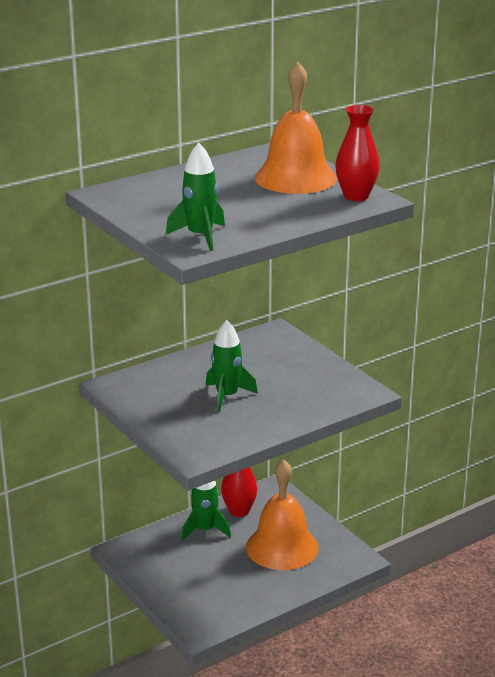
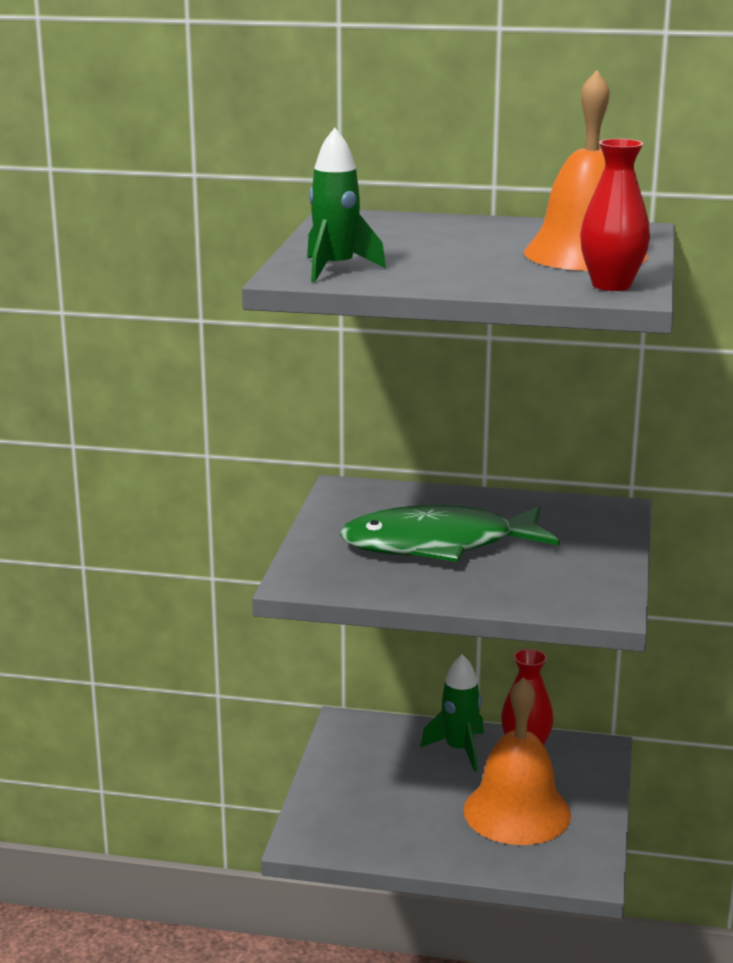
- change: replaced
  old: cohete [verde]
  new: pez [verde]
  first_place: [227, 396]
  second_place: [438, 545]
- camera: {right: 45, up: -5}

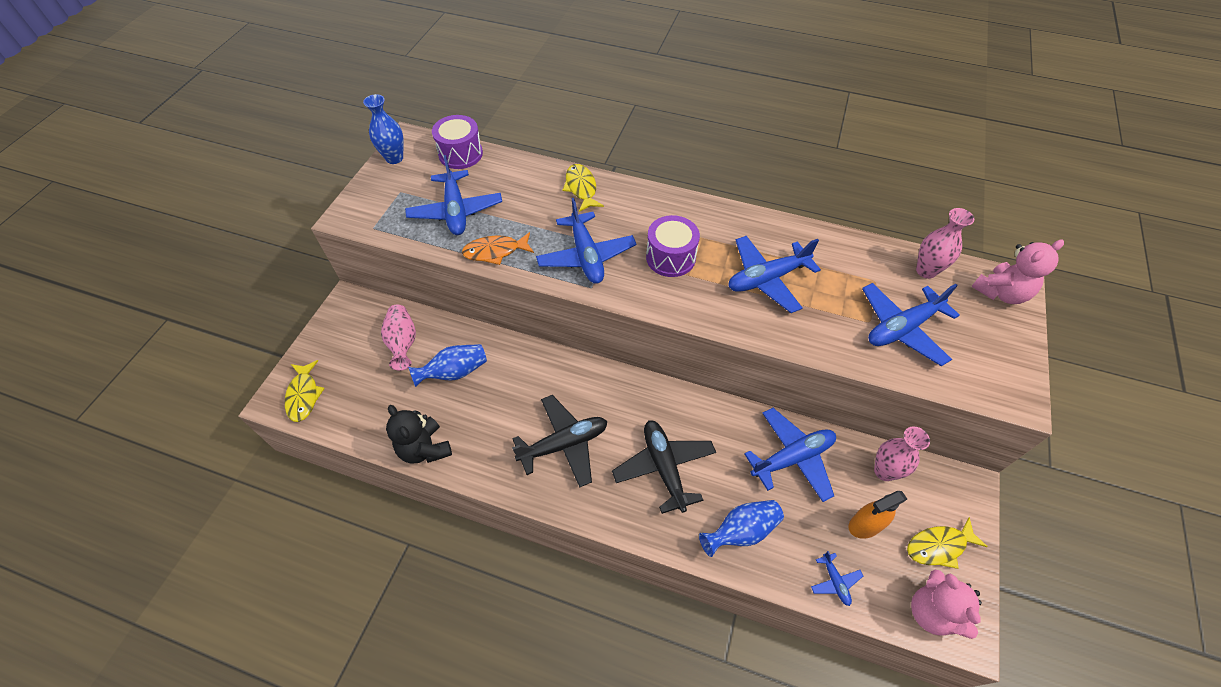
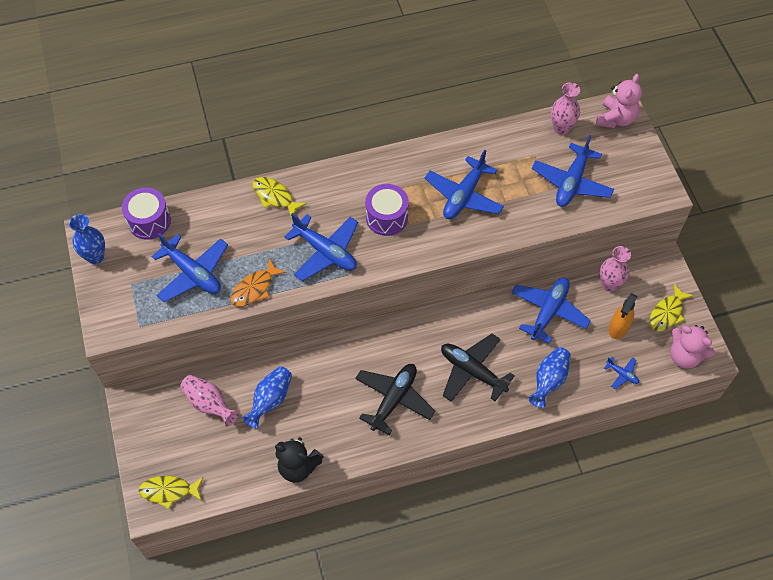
- change: turned
  old: pez [amarillo]
  first_place: [304, 395]
  second_place: [169, 491]
  degrees: 135
- camera: {right: -35, up: 5}

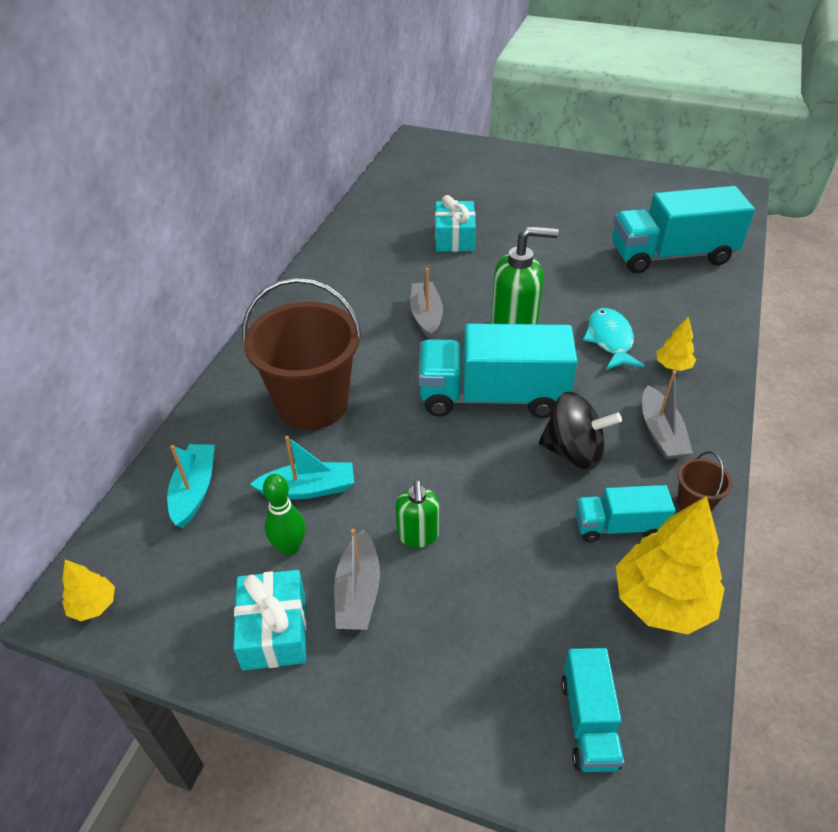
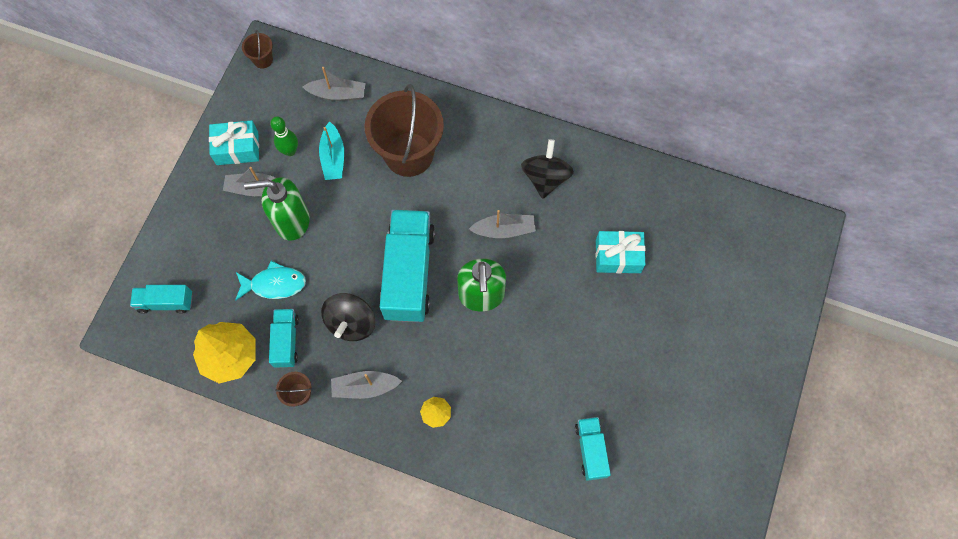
- change: added
  new: peonza [negro]
  second_place: [545, 178]
- change: moved
  old: pez [turquesa]
  first_place: [610, 340]
  second_place: [274, 284]
- change: replaced
  old: árbol [amarillo]
  new: balde [marrón]
  first_place: [94, 605]
  second_place: [263, 59]
- change: recoloured
  old: barco [turquesa]
  new: barco [gris]
  first_place: [194, 490]
  second_place: [337, 94]
- change: resized
  old: dispensador de jabón [verde]
  first_place: [418, 535]
  second_place: [291, 221]
  factor: 1.74
- change: resized
  old: camión [turquesa]
  first_place: [671, 255]
  second_place: [590, 450]
  factor: 0.51
- camera: {right: 90, up: 25}

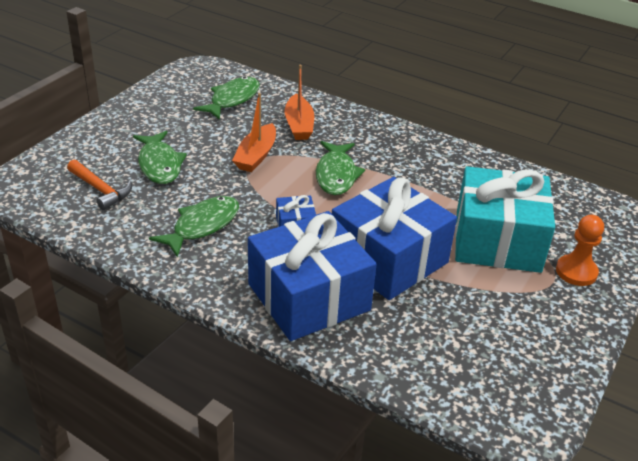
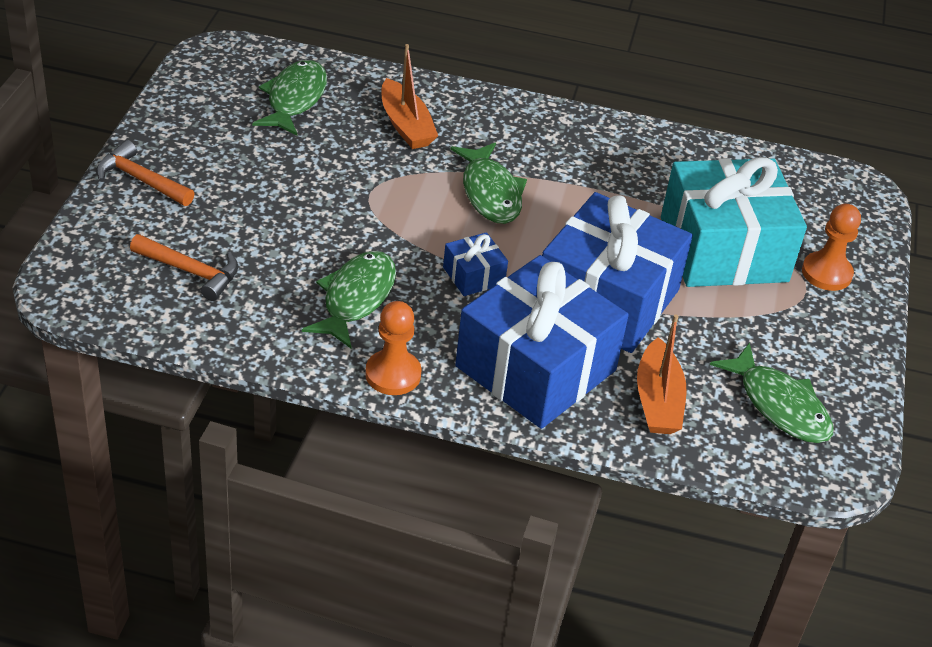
- change: added
  new: martillo [naranja]
  second_place: [140, 180]
- change: added
  new: peón [naranja]
  second_place: [393, 374]
- change: moved
  old: pez [verde]
  first_place: [159, 164]
  second_place: [779, 405]
- change: moved
  old: barco [naranja]
  first_place: [256, 156]
  second_place: [657, 400]
- camera: {right: -20, up: 5}

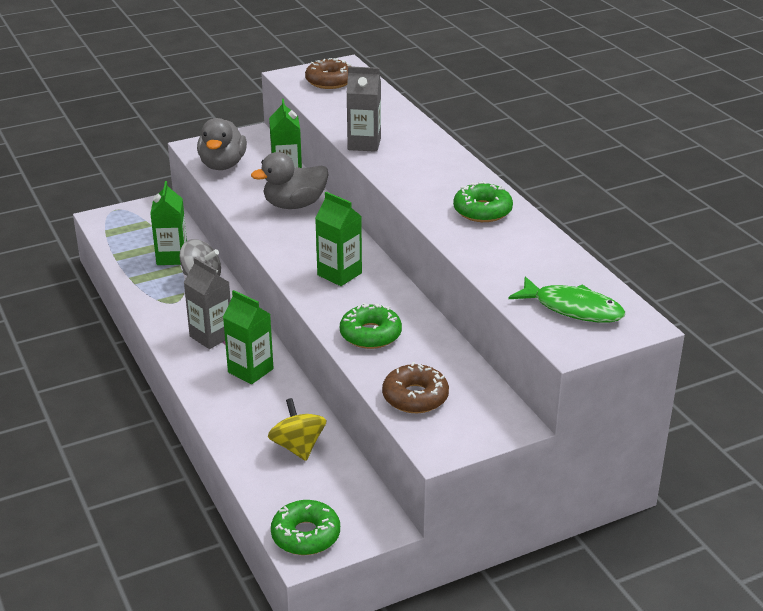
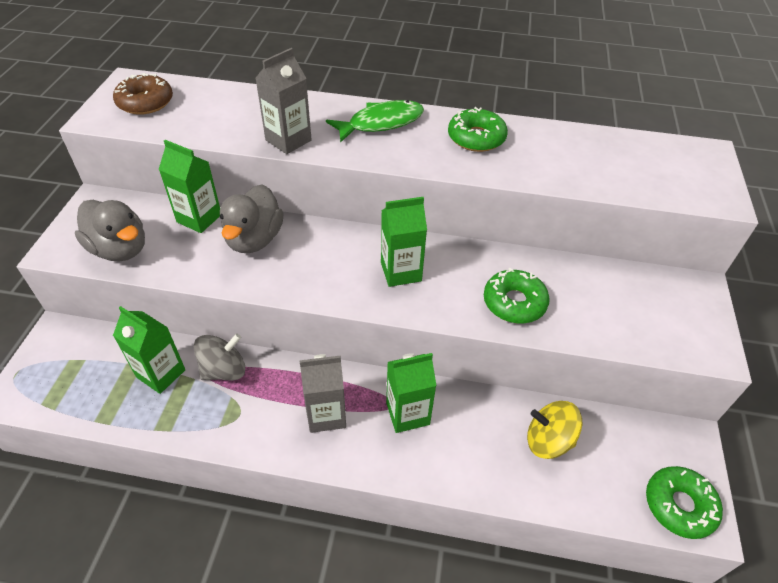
- change: removed
  old: rosquilla [marrón]
  first_place: [415, 397]
- change: moved
  old: pez [verde]
  first_place: [572, 308]
  second_place: [381, 123]
- camera: {right: -55, up: 15}

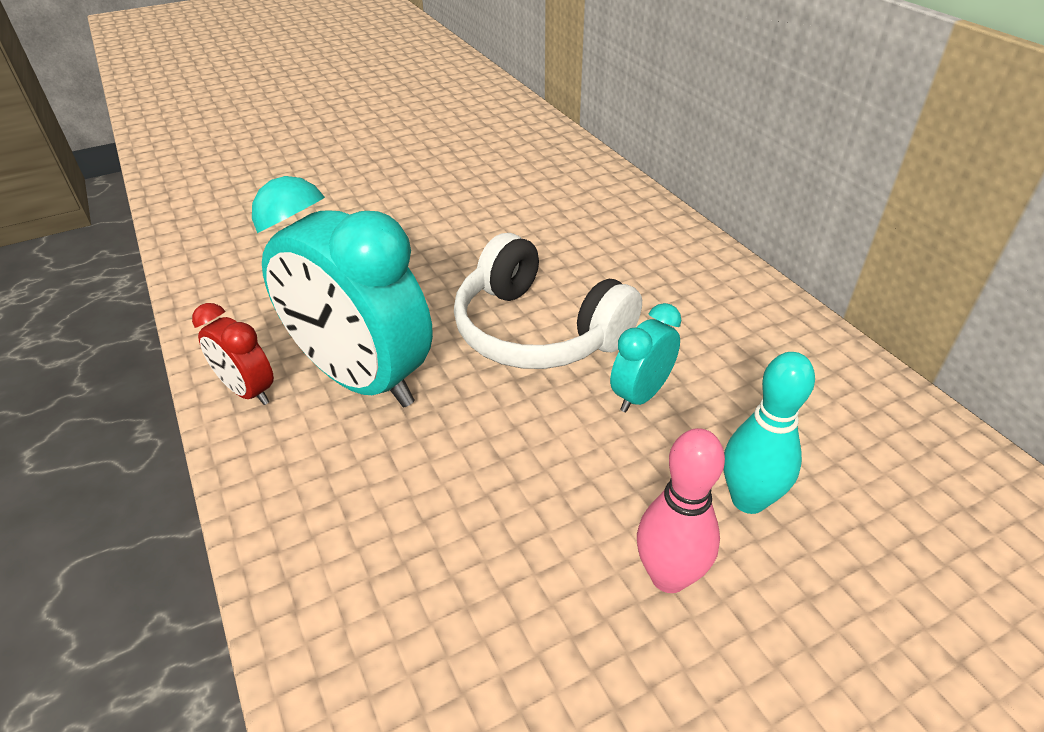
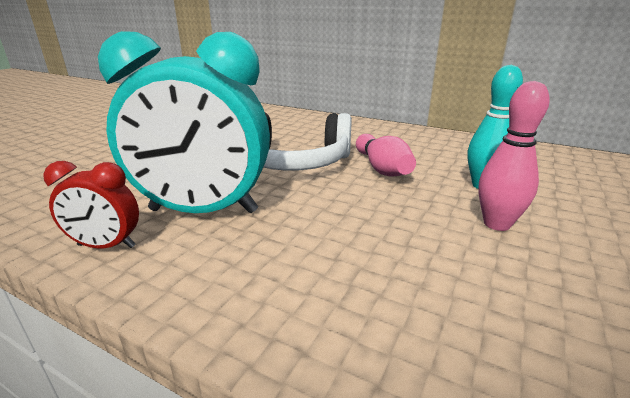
- change: replaced
  old: despertador [turquesa]
  new: bolo [rosa]
  first_place: [640, 395]
  second_place: [382, 168]
- camera: {right: -35, up: -15}

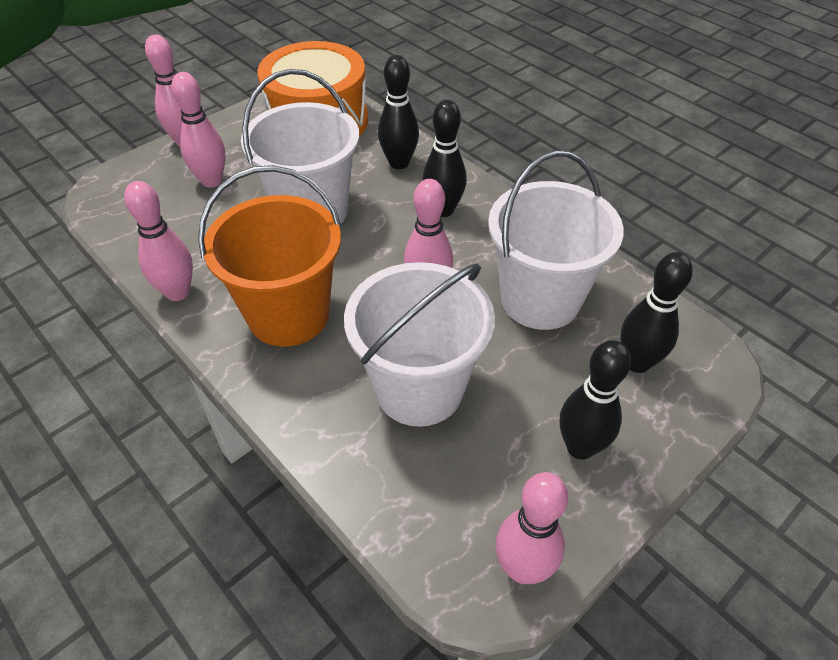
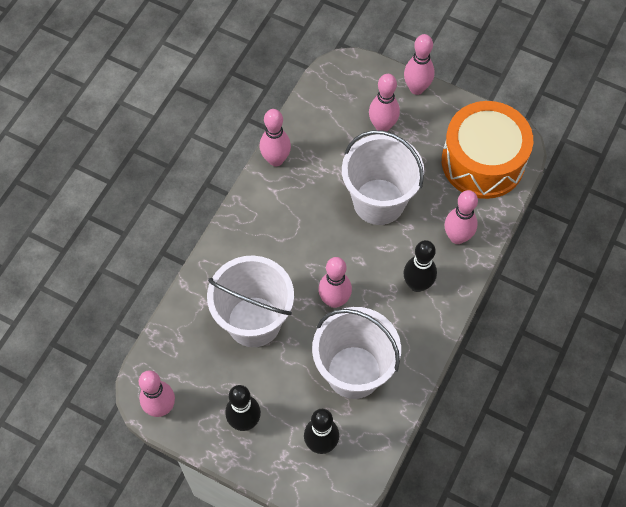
- change: removed
  old: balde [naranja]
  first_place: [288, 315]
- change: recoloured
  old: bolo [negro]
  new: bolo [rosa]
  first_place: [399, 163]
  second_place: [457, 237]
- camera: {right: 70, up: 15}

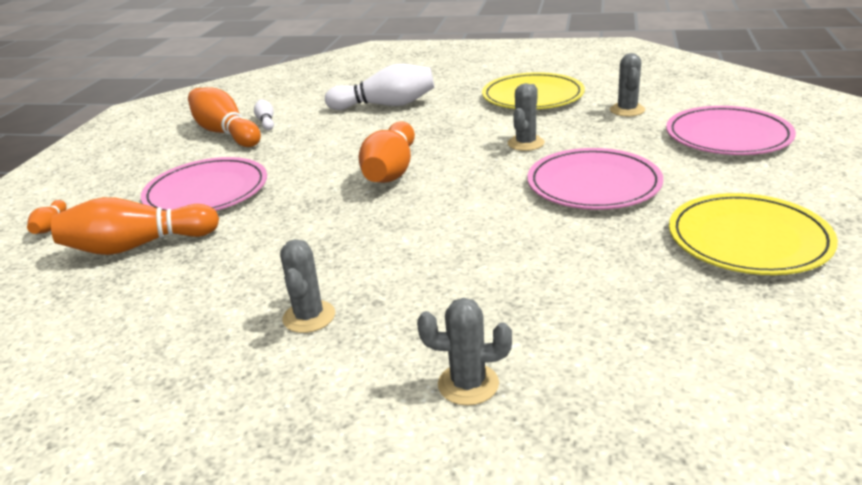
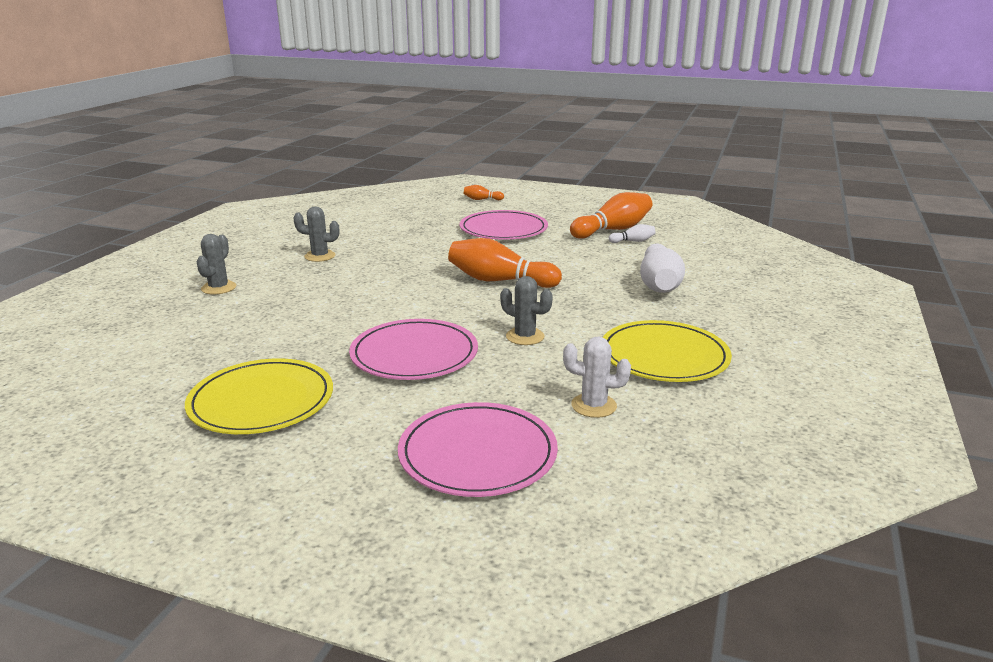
- change: removed
  old: bolo [naranja]
  first_place: [137, 246]
- change: recoloured
  old: cactus [gris]
  new: cactus [blanco]
  first_place: [627, 110]
  second_place: [593, 406]
- camera: {right: 95, up: -5}

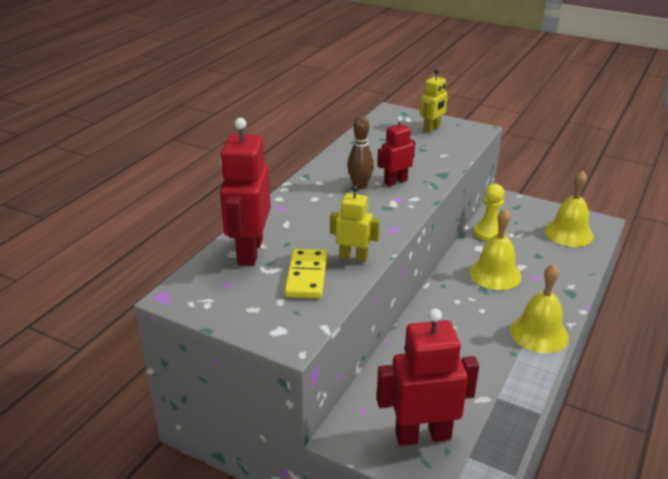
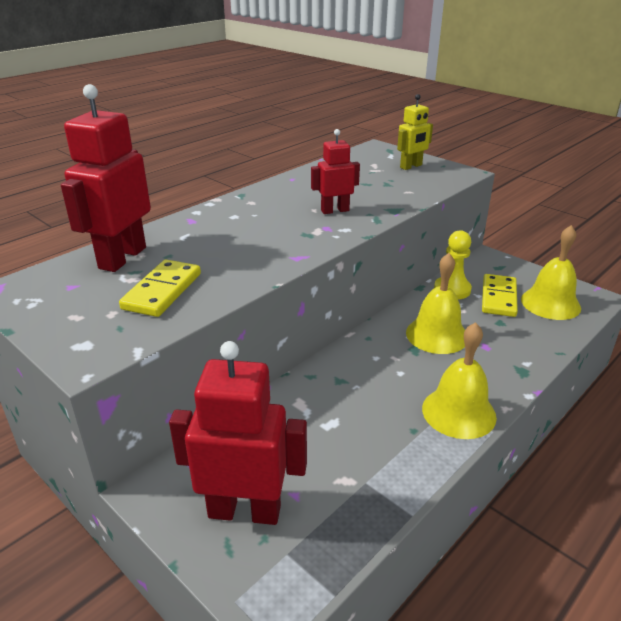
- change: removed
  old: robot [amarillo]
  first_place: [353, 258]
- change: removed
  old: bolo [marrón]
  first_place: [360, 186]
- change: added
  new: ficha de dominó [amarillo]
  second_place: [498, 298]
- camera: {right: 15, up: 0}

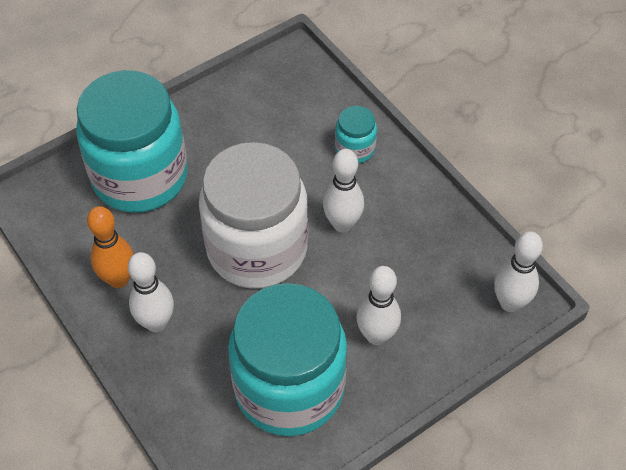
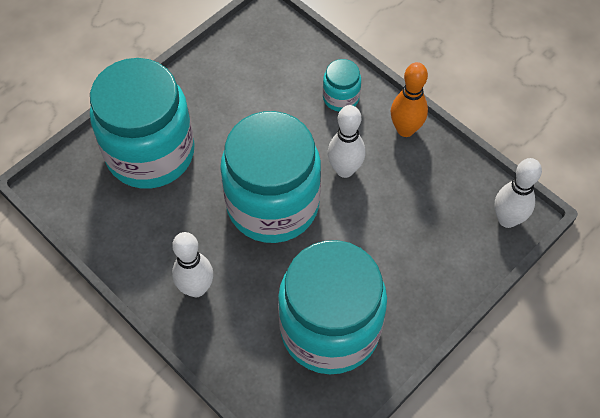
- change: removed
  old: bolo [blanco]
  first_place: [376, 335]
- change: moved
  old: bolo [naranja]
  first_place: [118, 279]
  second_place: [405, 129]
- change: recoloured
  old: tarro [blanco]
  new: tarro [turquesa]
  first_place: [257, 249]
  second_place: [272, 204]
- camera: {right: -10, up: 5}

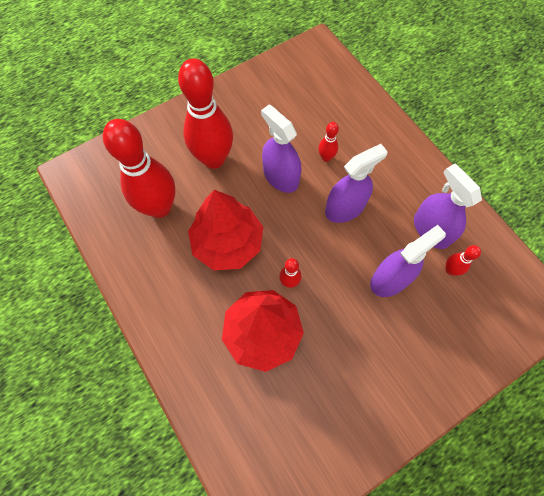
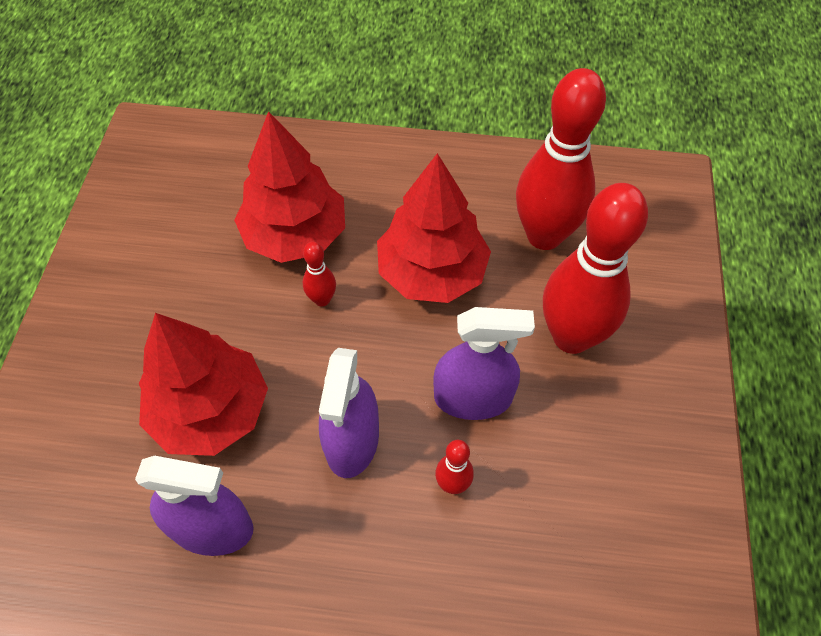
- change: removed
  old: bolo [rojo]
  first_place: [450, 270]
- change: replaced
  old: pulverizador [morado]
  new: árbol [rojo]
  first_place: [390, 279]
  second_place: [210, 410]
- camera: {right: 130, up: -10}

